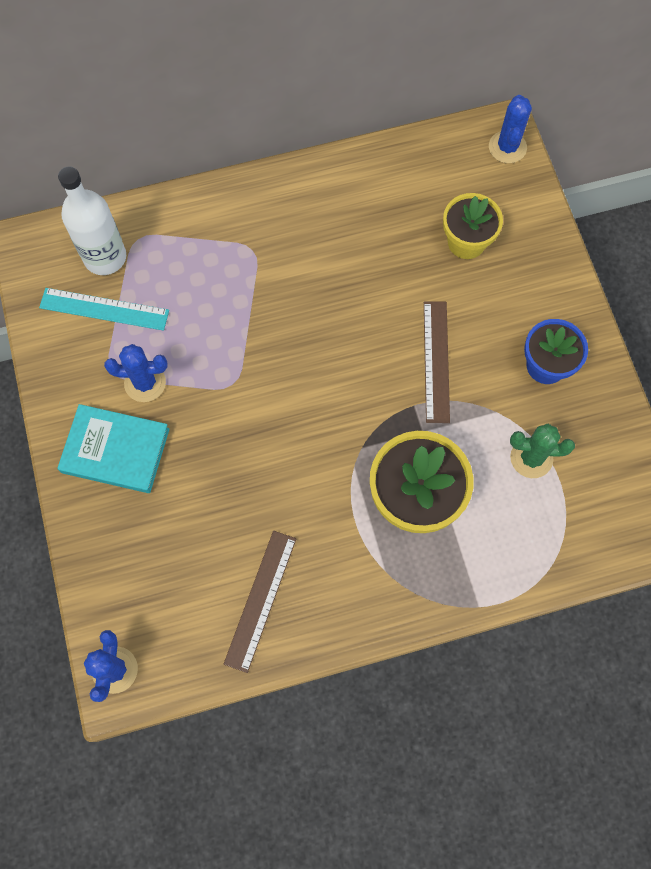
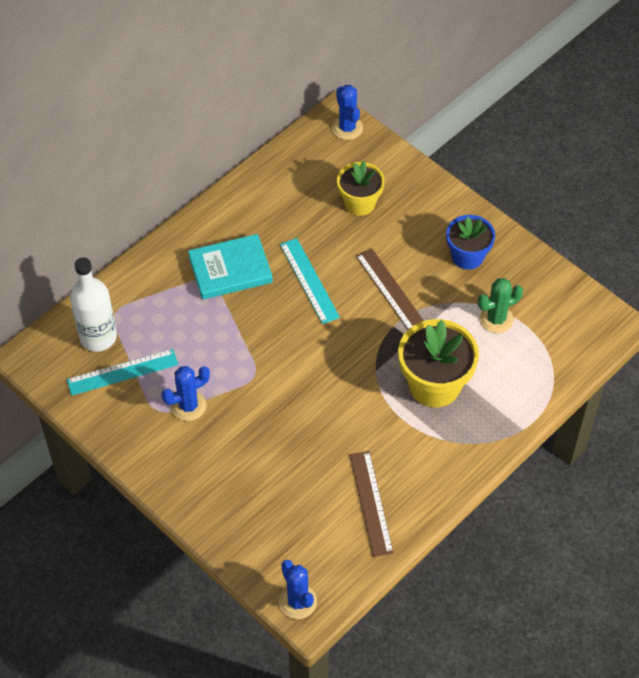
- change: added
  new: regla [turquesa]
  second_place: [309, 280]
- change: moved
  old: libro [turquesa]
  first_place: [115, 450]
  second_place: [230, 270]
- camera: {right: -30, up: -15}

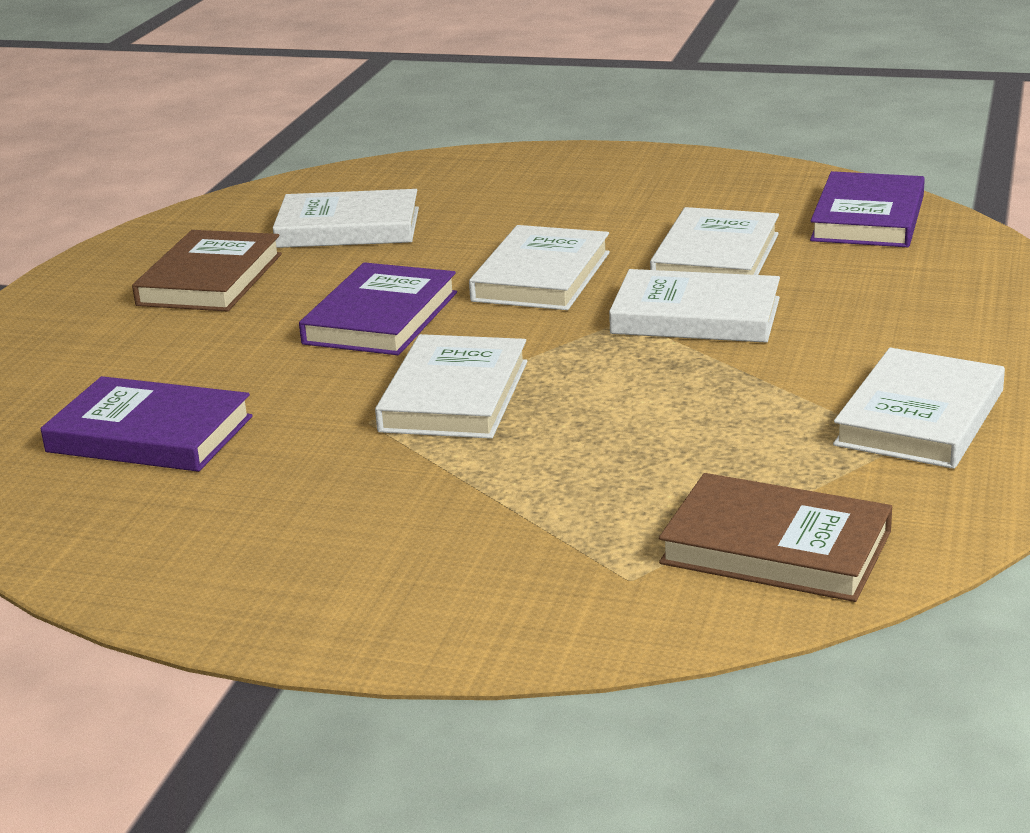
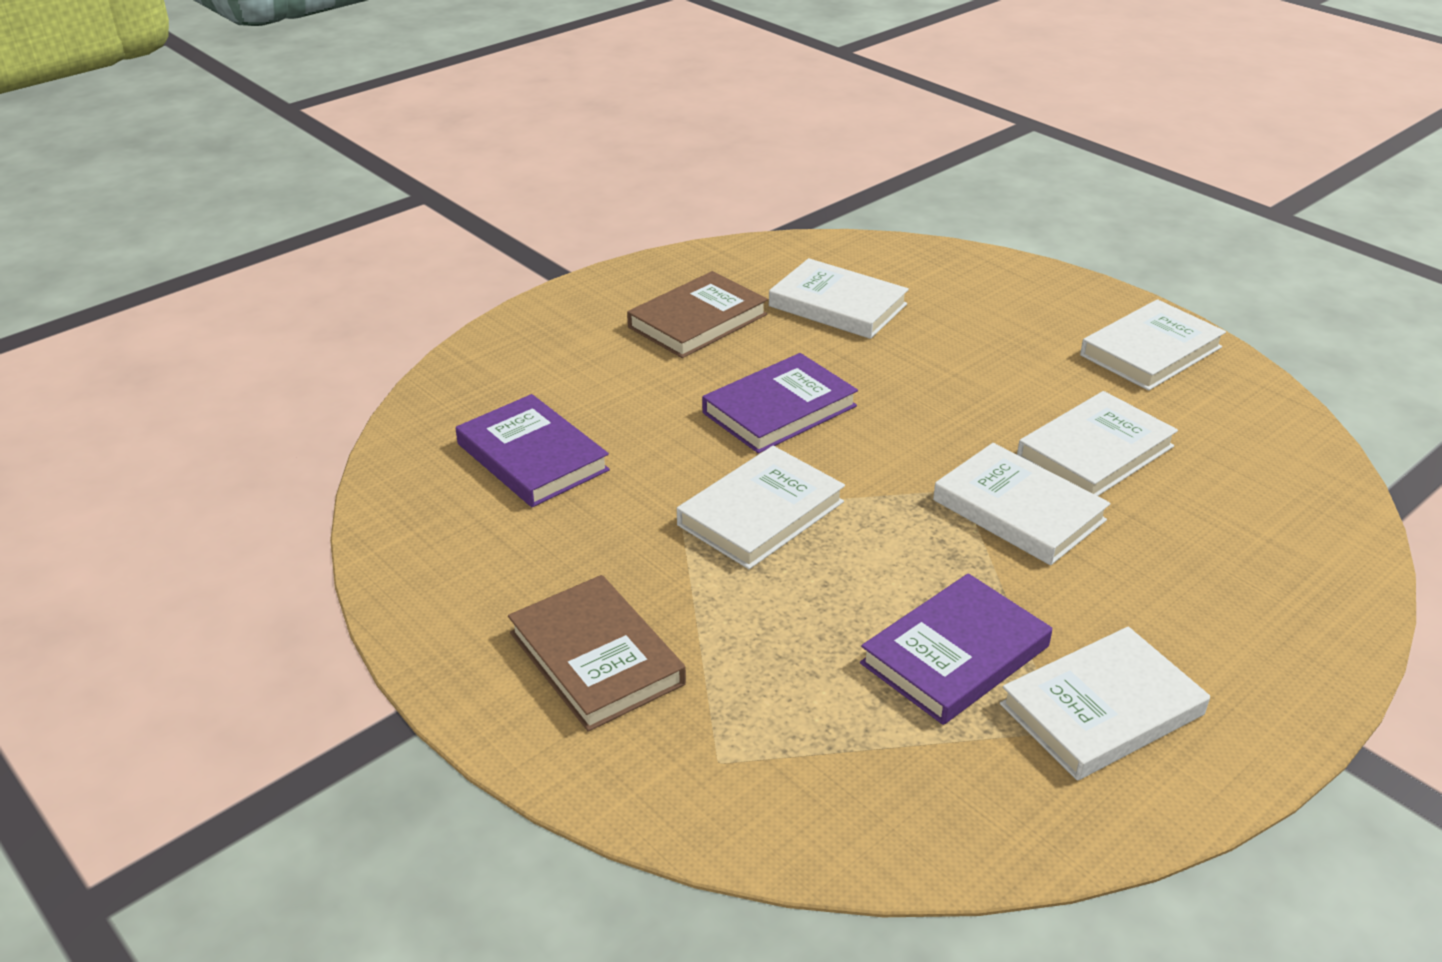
- change: moved
  old: libro [blanco]
  first_place: [541, 276]
  second_place: [1150, 351]
- change: moved
  old: libro [marrón]
  first_place: [776, 547]
  second_place: [596, 658]
- change: moved
  old: libro [morado]
  first_place: [868, 218]
  second_place: [955, 655]
- camera: {right: 30, up: 10}

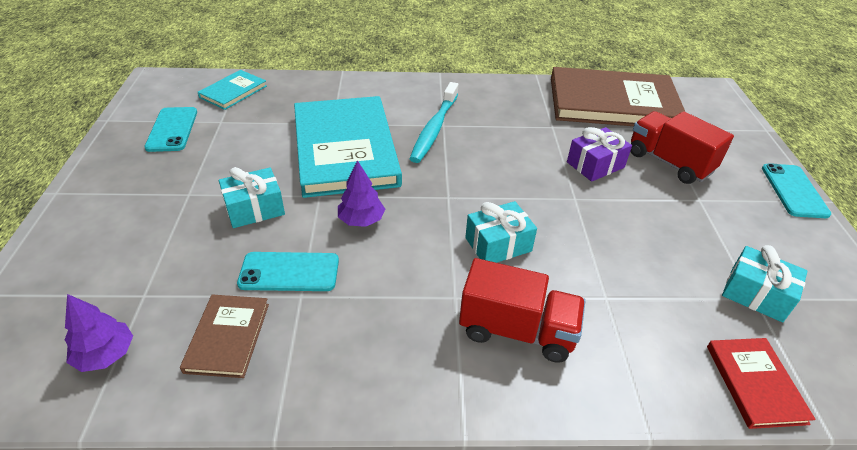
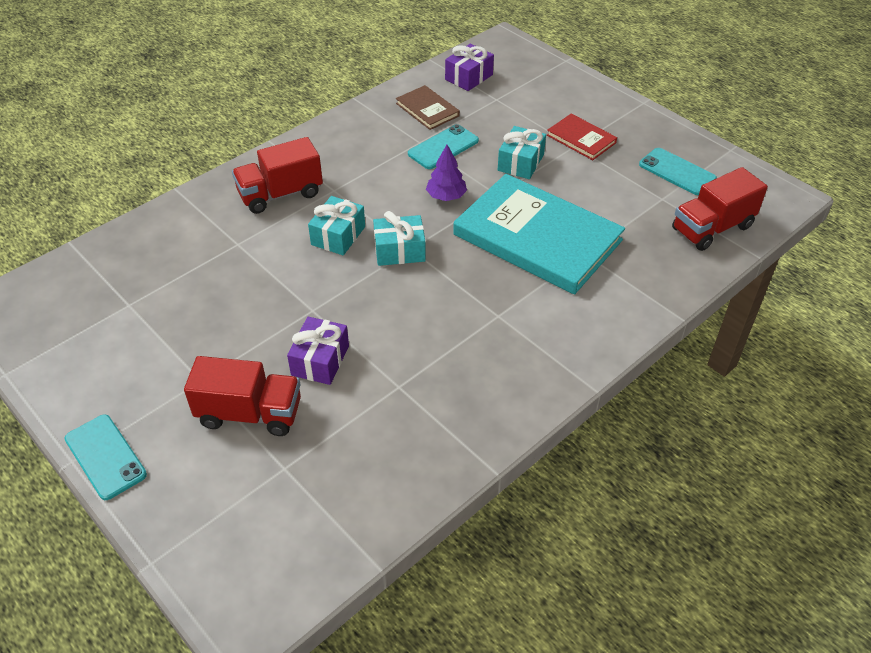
- change: removed
  old: cepillo de dientes [turquesa]
  first_place: [434, 128]
- change: removed
  old: libro [marrón]
  first_place: [612, 103]
- change: moved
  old: libro [rojo]
  first_place: [755, 383]
  second_place: [581, 139]
- change: moved
  old: regalo [turquesa]
  first_place: [756, 294]
  second_place: [399, 250]
- change: replaced
  old: árbol [morado]
  new: regalo [morado]
  first_place: [106, 355]
  second_place: [469, 77]
- change: replaced
  old: libro [turquesa]
  new: camión [rojo]
  first_place: [233, 92]
  second_place: [712, 228]
- camera: {right: 140, up: 5}

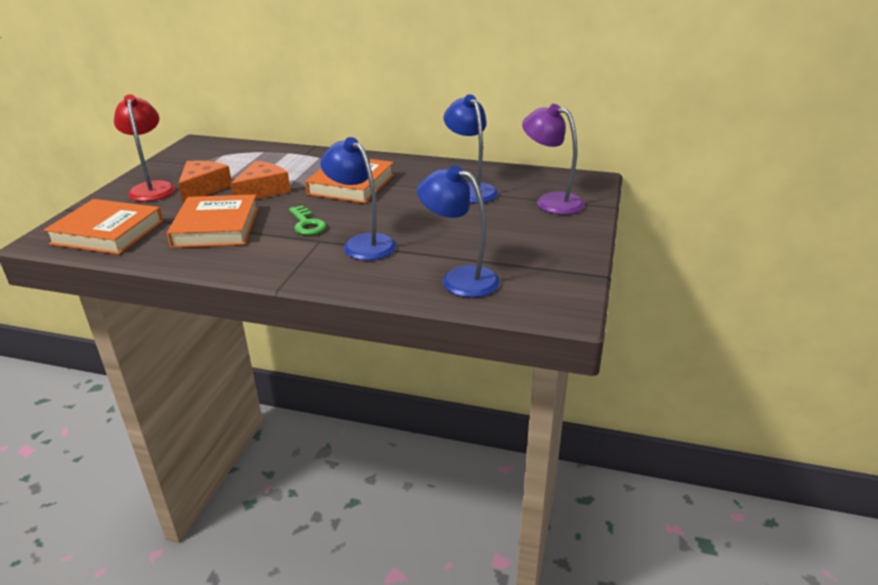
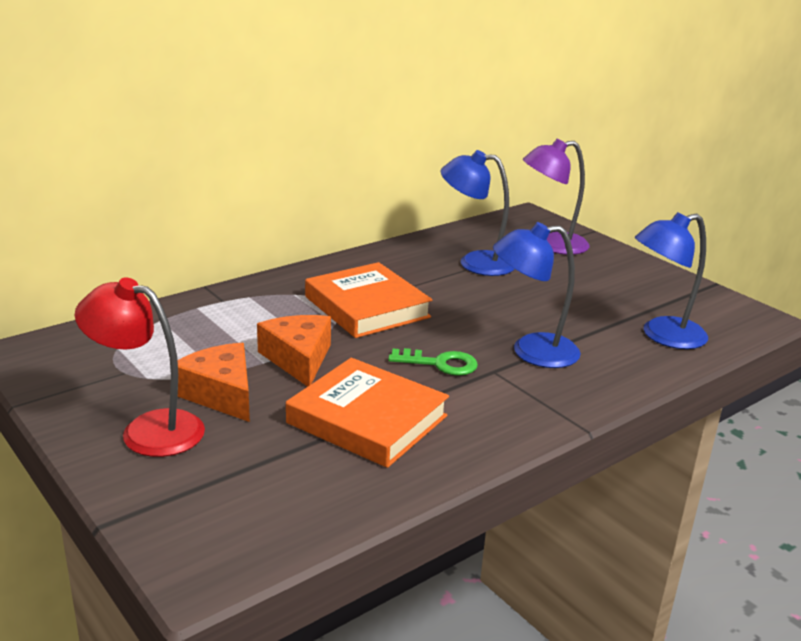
- change: removed
  old: libro [naranja]
  first_place: [108, 232]
- camera: {right: -55, up: -5}

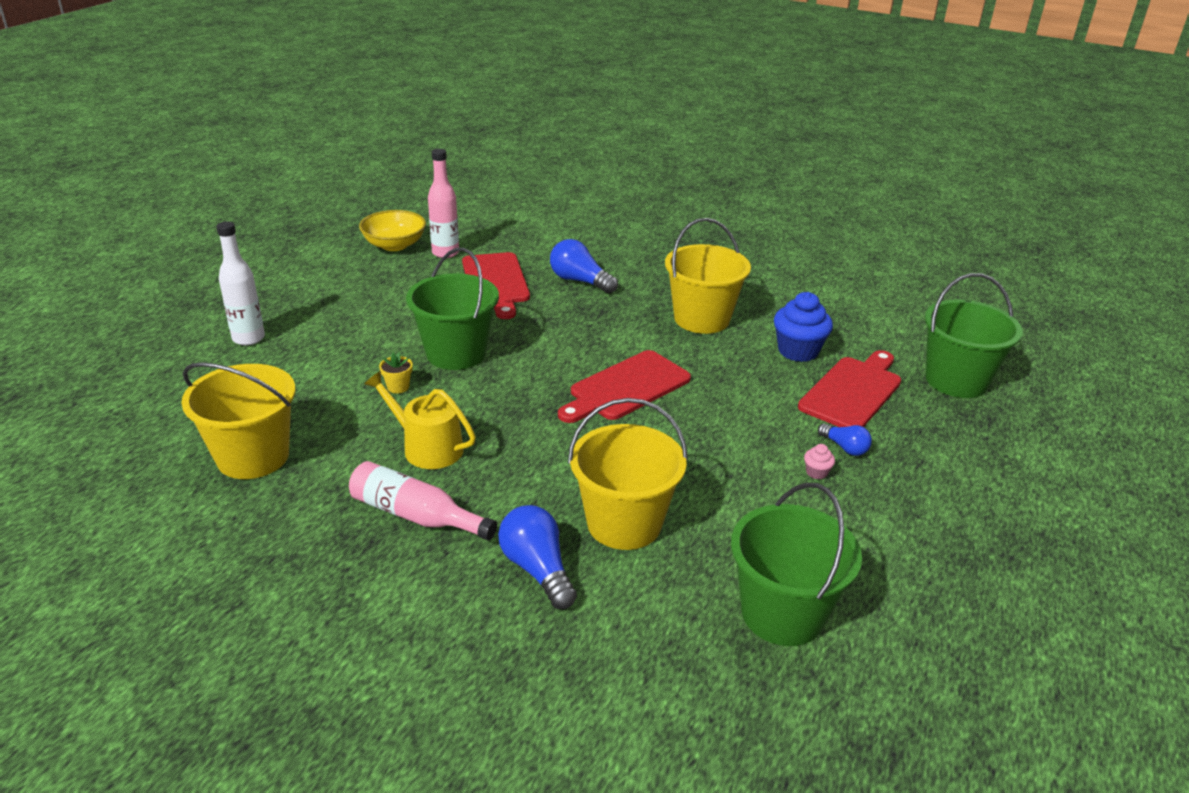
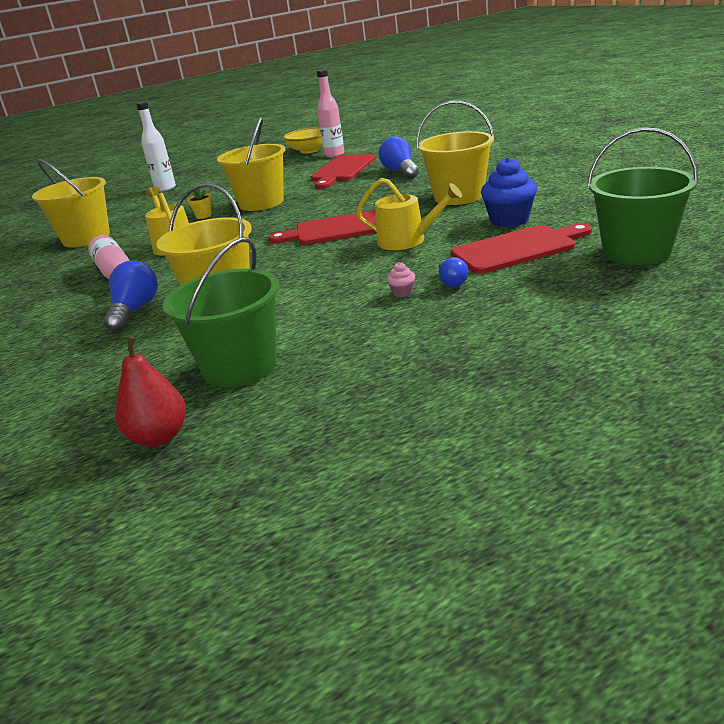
- change: added
  new: pera [rojo]
  second_place: [159, 437]
- change: added
  new: regadera [amarillo]
  second_place: [407, 240]
- change: recoloured
  old: balde [verde]
  new: balde [amarillo]
  first_place: [456, 353]
  second_place: [261, 203]
- camera: {right: 40, up: -5}

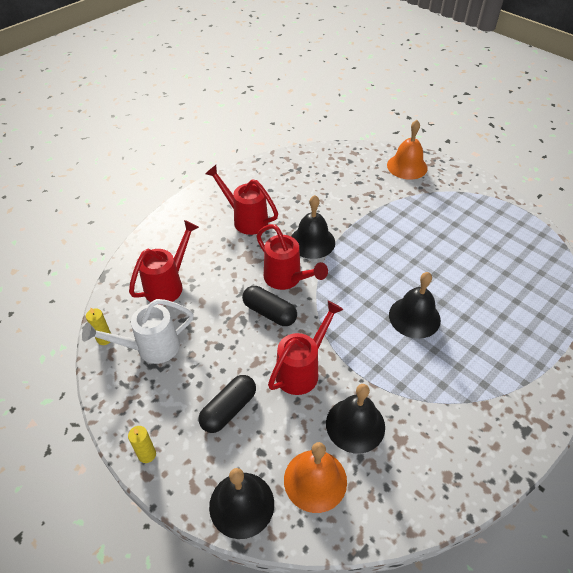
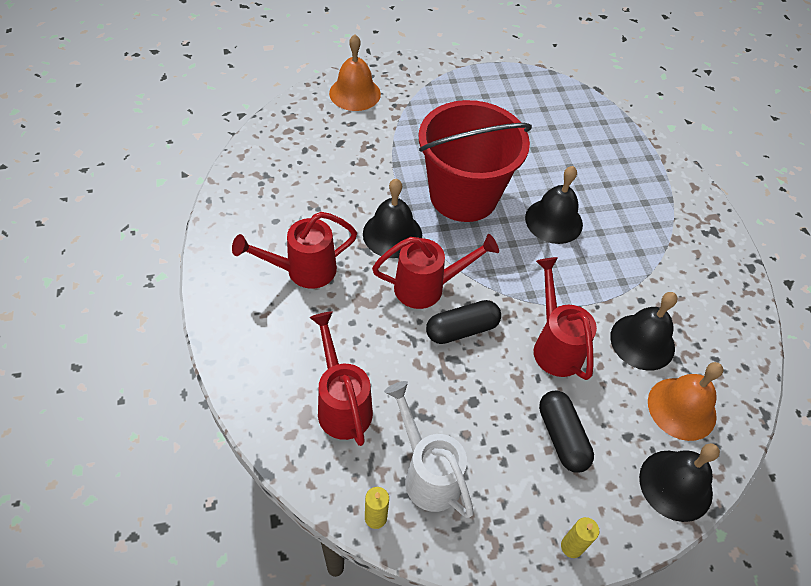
- change: added
  new: balde [rojo]
  second_place: [463, 195]
- change: turned
  old: regadera [blanco]
  first_place: [150, 348]
  second_place: [427, 473]
  degrees: 135
- camera: {right: -60, up: 5}

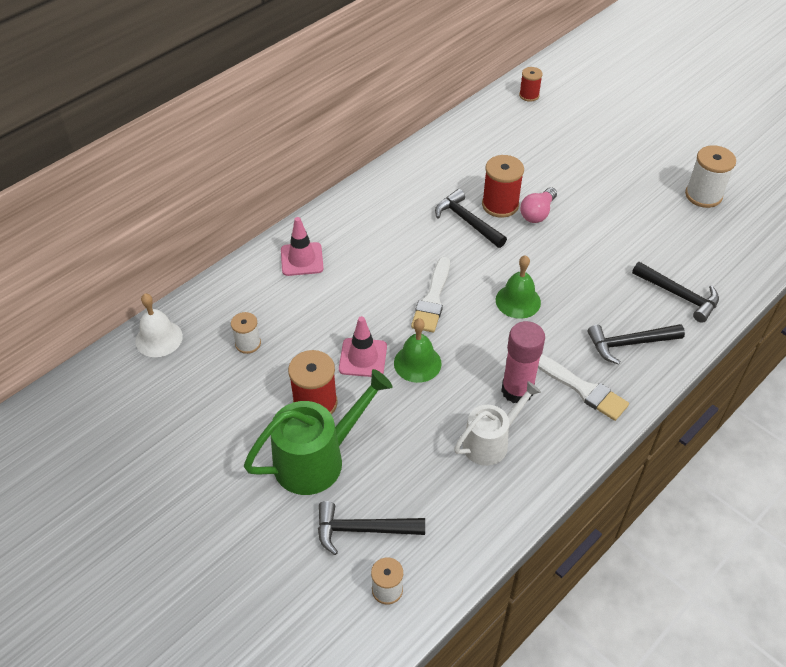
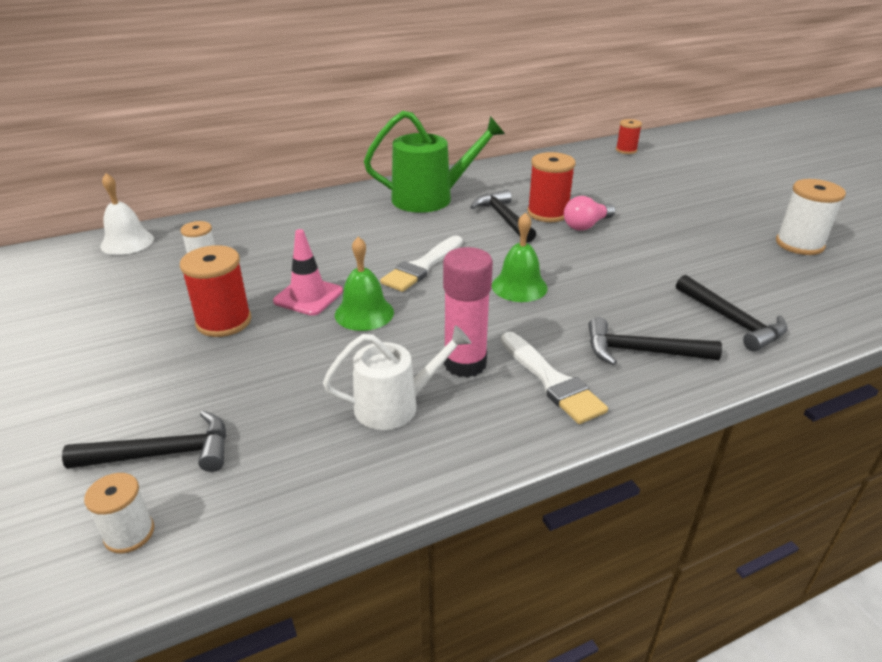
- change: removed
  old: cono de tráfico [rosa]
  first_place: [302, 259]
- change: moved
  old: regadera [verde]
  first_place: [317, 459]
  second_place: [430, 198]
- change: turned
  old: martillo [negro]
  first_place: [363, 529]
  second_place: [163, 454]
  degrees: 150
- camera: {right: 20, up: -15}

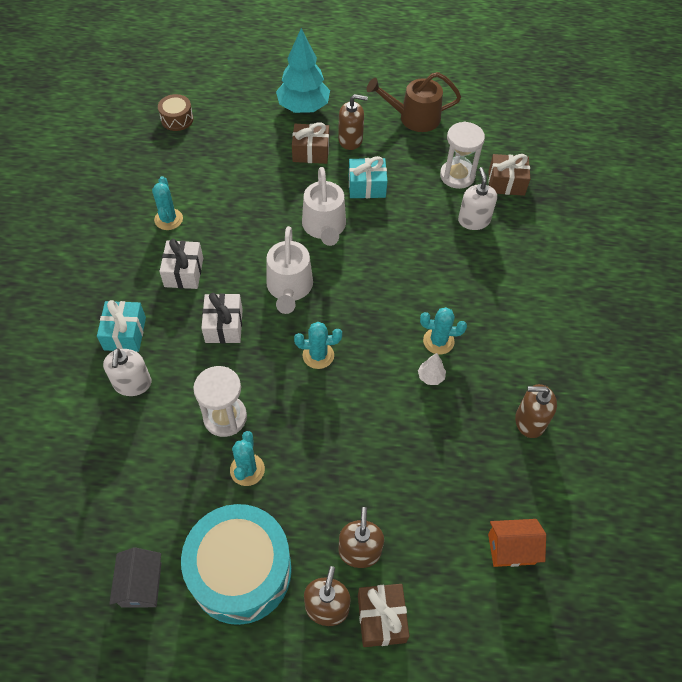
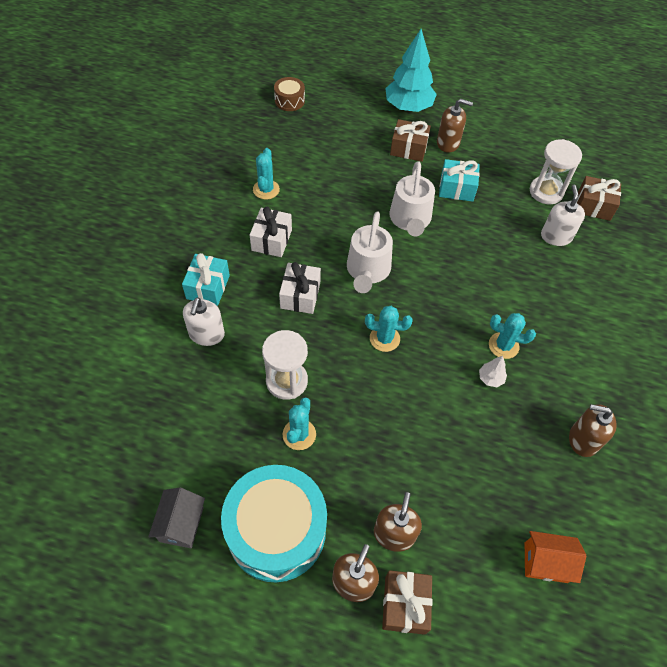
- change: removed
  old: regadera [marrón]
  first_place: [414, 118]
- camera: {right: 10, up: 0}

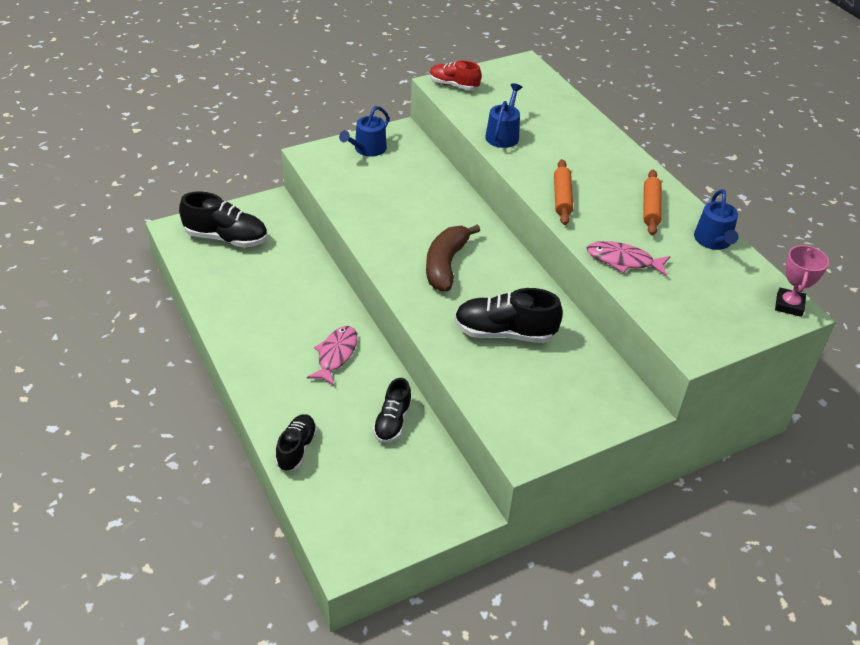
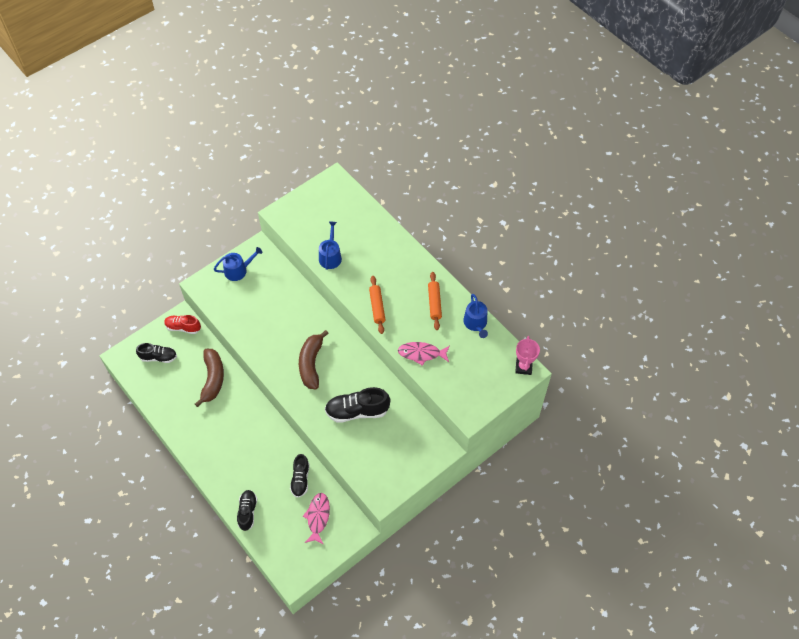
- change: added
  new: plátano [marrón]
  second_place: [213, 379]
- change: moved
  old: pez [rosa]
  first_place: [336, 355]
  second_place: [318, 517]
- change: moved
  old: zapato [rojo]
  first_place: [453, 85]
  second_place: [183, 327]
- change: turned
  old: regadera [azul]
  first_place: [367, 149]
  second_place: [238, 270]
  degrees: -135
- change: resized
  old: zapato [negro]
  first_place: [226, 238]
  second_place: [158, 357]
  factor: 0.64
- camera: {right: -10, up: 15}

